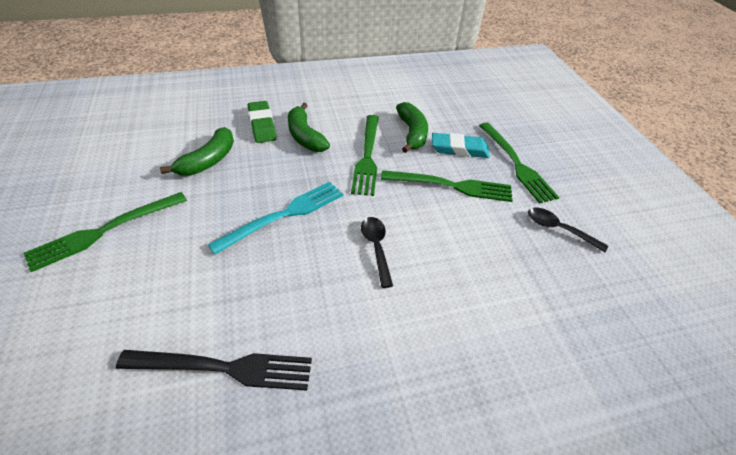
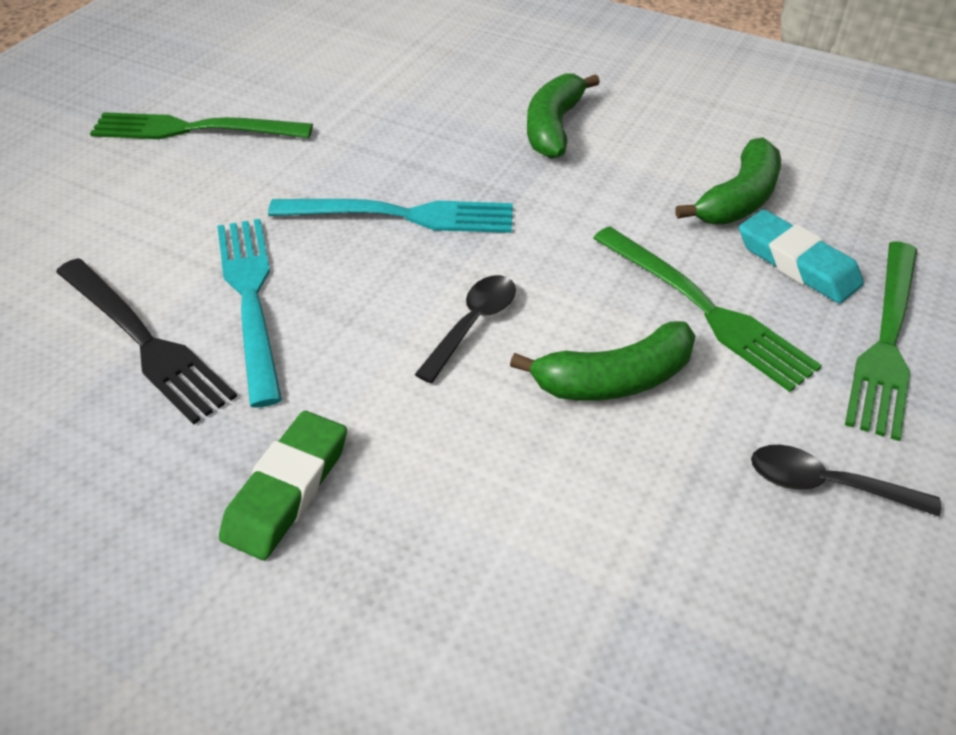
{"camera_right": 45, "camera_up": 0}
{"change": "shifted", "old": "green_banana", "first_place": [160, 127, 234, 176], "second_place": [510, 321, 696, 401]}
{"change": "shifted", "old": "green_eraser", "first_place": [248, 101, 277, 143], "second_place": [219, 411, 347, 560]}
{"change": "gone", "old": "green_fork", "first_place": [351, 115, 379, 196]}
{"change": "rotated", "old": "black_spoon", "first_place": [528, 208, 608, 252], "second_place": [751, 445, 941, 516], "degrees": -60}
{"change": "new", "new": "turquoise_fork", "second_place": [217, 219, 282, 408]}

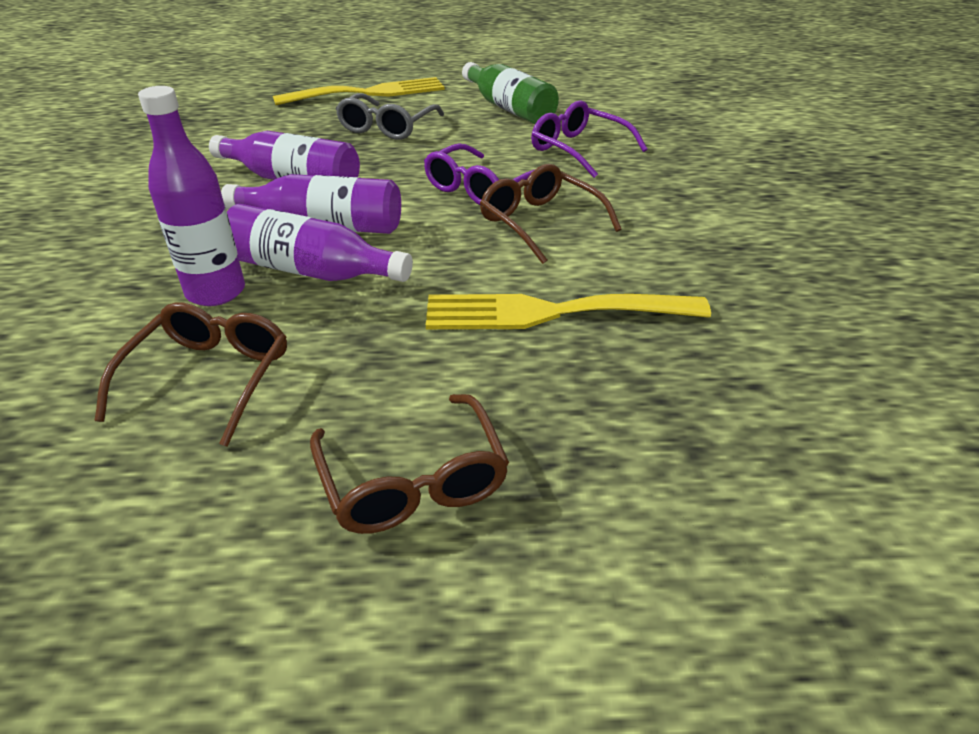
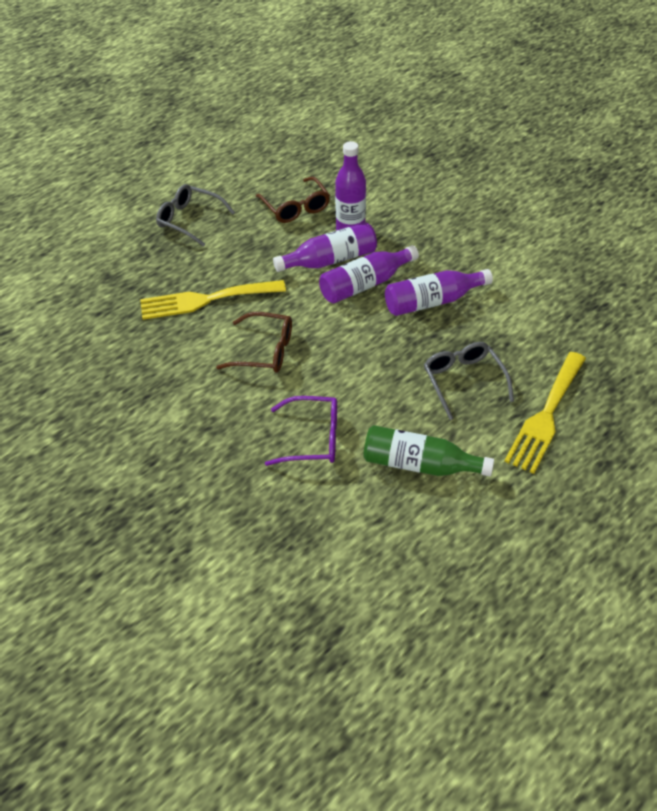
{"camera_right": 140, "camera_up": 10}
{"change": "repainted", "old": "brown_glasses", "new": "grey_glasses", "first_place": [310, 394, 509, 534], "second_place": [156, 184, 235, 247]}
{"change": "gone", "old": "purple_glasses", "first_place": [424, 143, 534, 205]}
{"change": "rotated", "old": "yellow_fork", "first_place": [426, 294, 711, 329], "second_place": [140, 280, 286, 320], "degrees": -150}

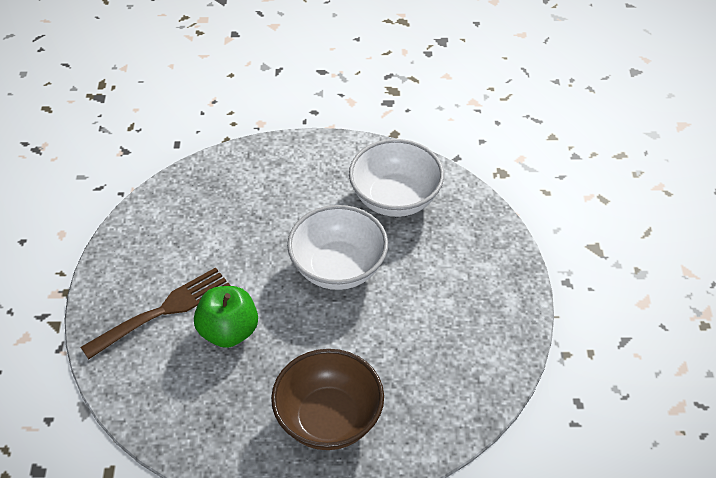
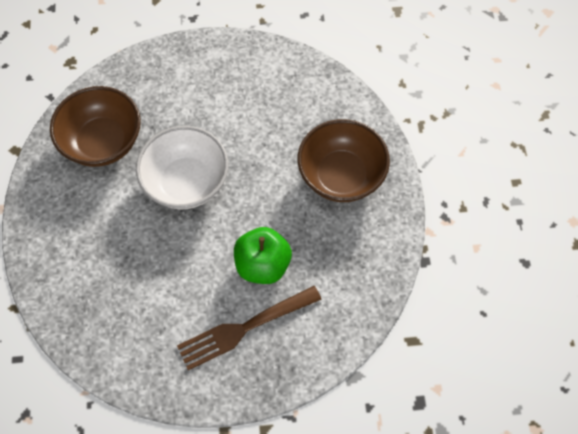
{"camera_right": -95, "camera_up": 15}
{"change": "rotated", "old": "brown_fork", "first_place": [80, 267, 230, 359], "second_place": [177, 286, 322, 370], "degrees": -75}
{"change": "repainted", "old": "white_bowl", "new": "brown_bowl", "first_place": [349, 139, 444, 217], "second_place": [50, 86, 141, 167]}

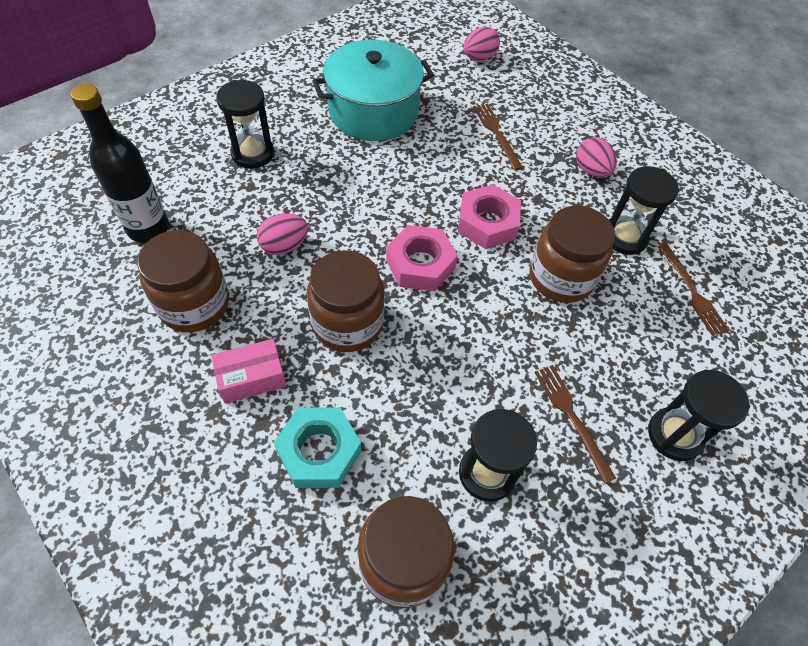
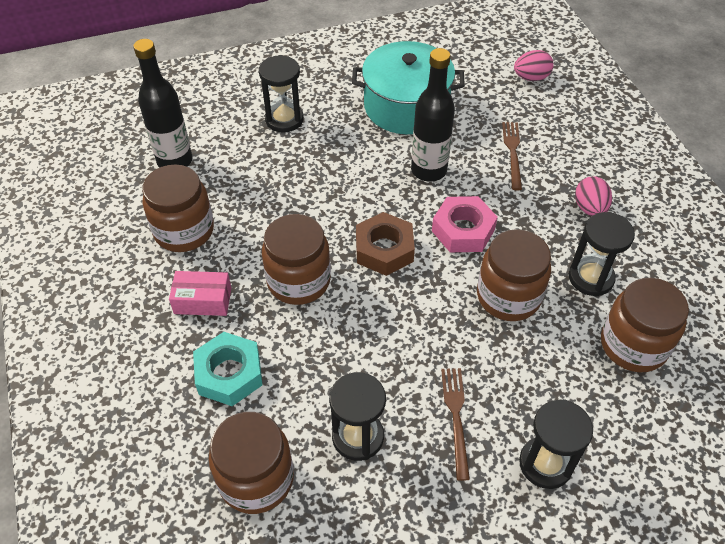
{"camera_right": 25, "camera_up": -5}
{"change": "gone", "old": "pink_egg", "first_place": [257, 213, 308, 255]}
{"change": "repainted", "old": "pink_nut", "new": "brown_nut", "first_place": [386, 225, 458, 291], "second_place": [356, 212, 415, 276]}
{"change": "swapped", "old": "brown_fork", "new": "brown_jar", "first_place": [657, 242, 729, 336], "second_place": [601, 278, 689, 372]}
{"change": "new", "new": "black_bottle", "second_place": [411, 48, 455, 182]}

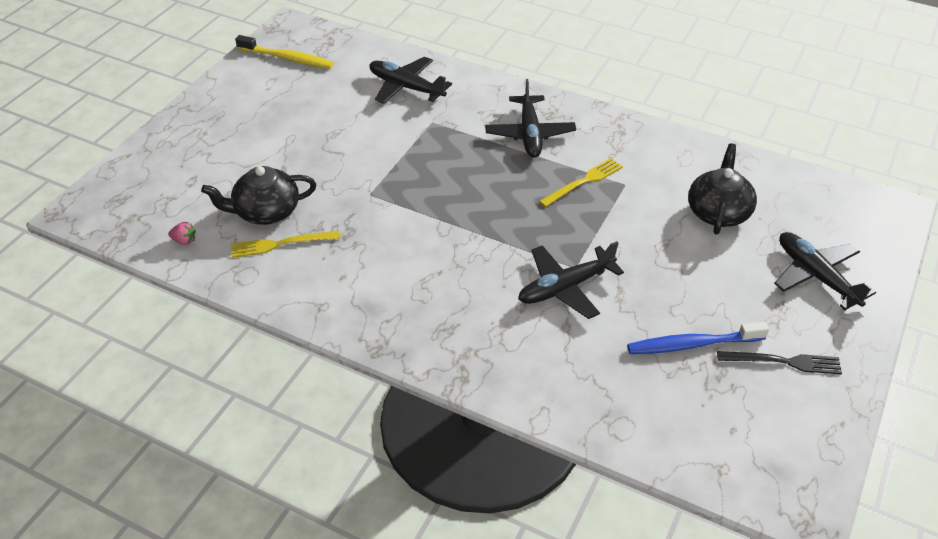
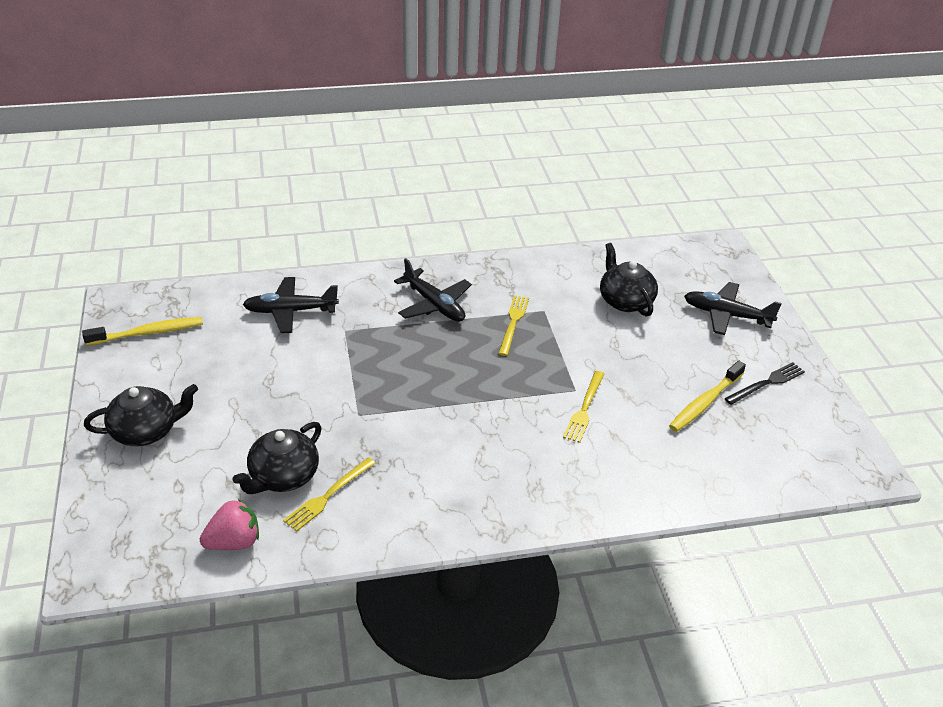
{"camera_right": -40, "camera_up": -5}
{"change": "scaled", "old": "pink_strawberry", "first_place": [168, 222, 196, 245], "second_place": [200, 499, 259, 550], "factor": 1.95}
{"change": "swapped", "old": "black_plane", "new": "yellow_fork", "first_place": [518, 241, 624, 319], "second_place": [563, 371, 605, 443]}
{"change": "repainted", "old": "blue_toothbrush", "new": "yellow_toothbrush", "first_place": [627, 322, 769, 354], "second_place": [669, 361, 746, 432]}
{"change": "new", "new": "black_teapot", "second_place": [84, 384, 198, 446]}

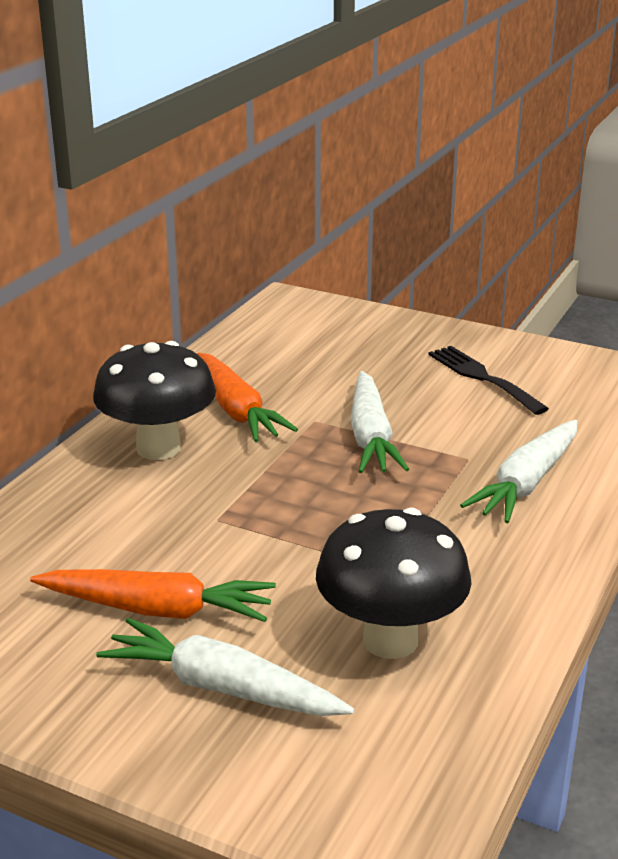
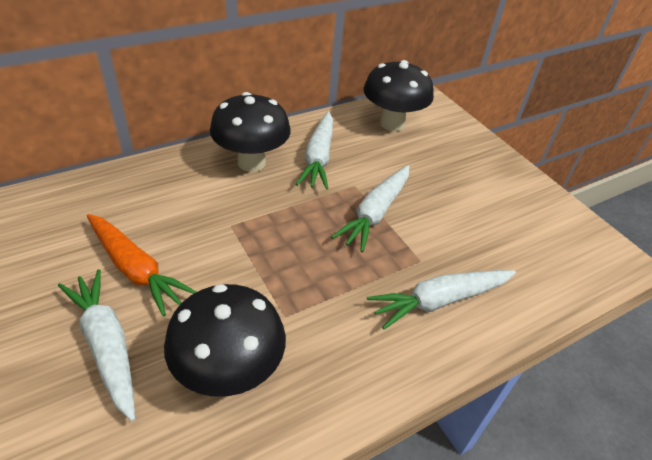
{"camera_right": 30, "camera_up": 15}
{"change": "repainted", "old": "orange_carrot", "new": "white_carrot", "first_place": [197, 353, 298, 442], "second_place": [296, 112, 333, 190]}
{"change": "gone", "old": "black_fork", "first_place": [428, 346, 549, 415]}
{"change": "new", "new": "black_mushroom", "second_place": [363, 60, 434, 131]}

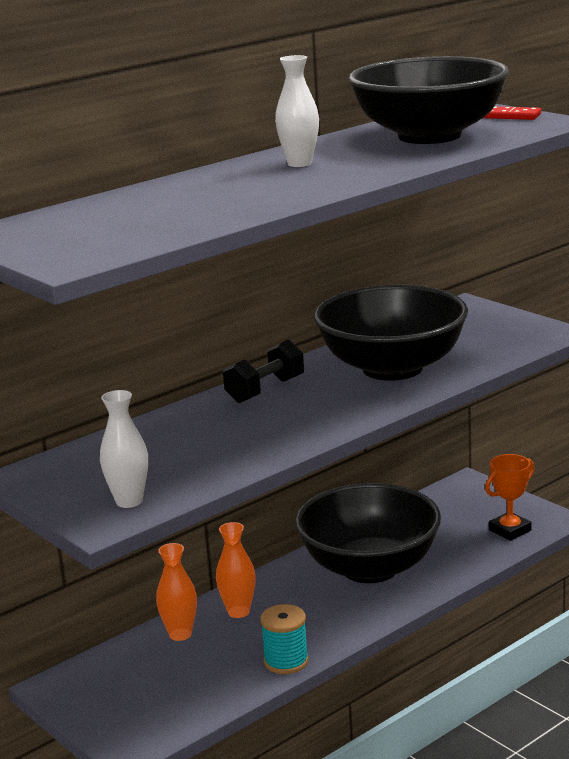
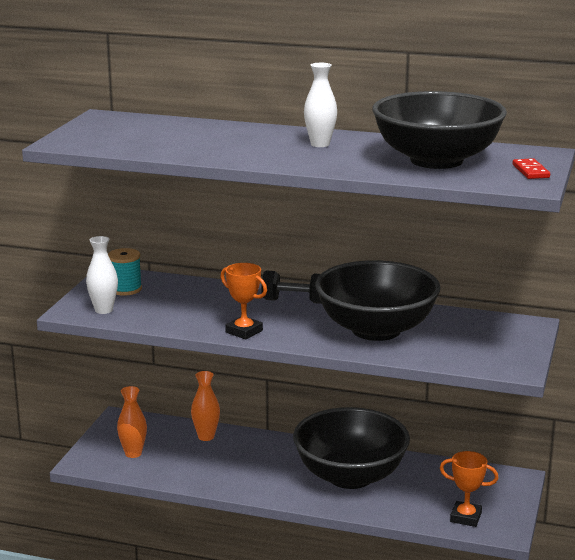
{"camera_right": 55, "camera_up": 0}
{"change": "shifted", "old": "orange_vase", "first_place": [216, 522, 256, 618], "second_place": [117, 386, 147, 458]}
{"change": "shifted", "old": "turquoise_spool", "first_place": [260, 604, 309, 674], "second_place": [108, 248, 142, 296]}
{"change": "new", "new": "orange_trophy", "second_place": [220, 263, 267, 340]}

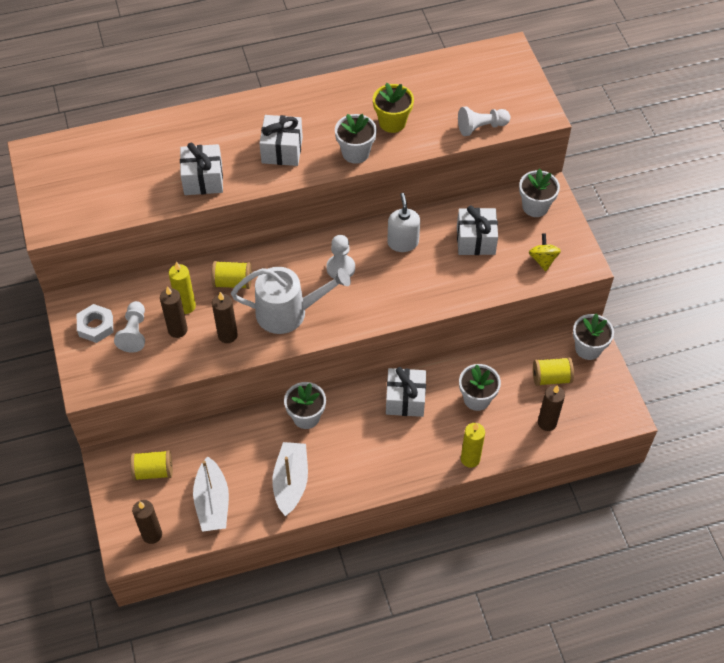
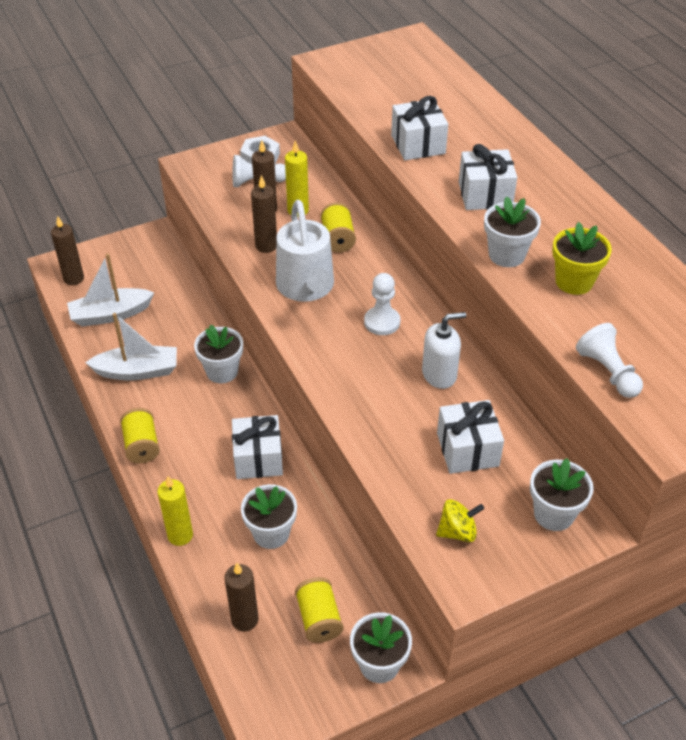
{"camera_right": 80, "camera_up": -10}
{"change": "shifted", "old": "yellow_spool", "first_place": [130, 450, 173, 481], "second_place": [120, 408, 160, 463]}

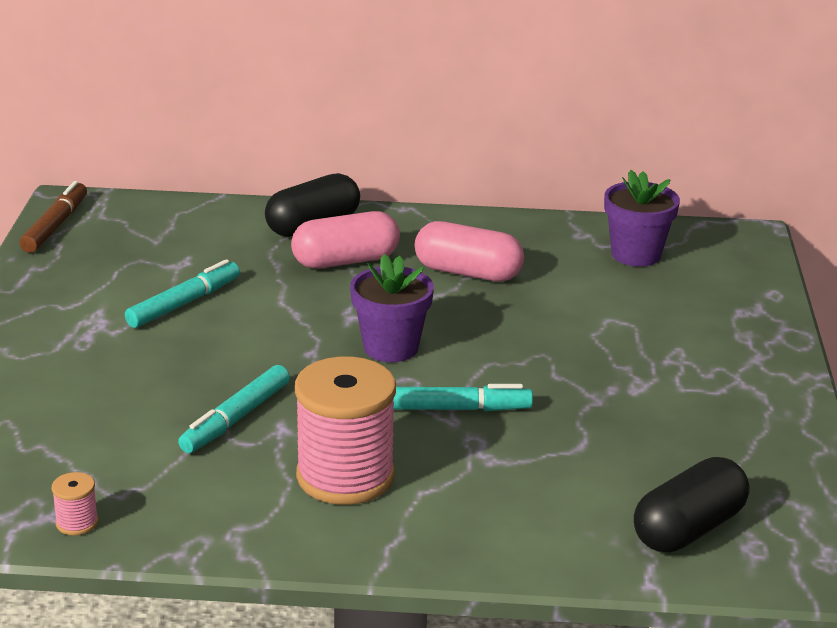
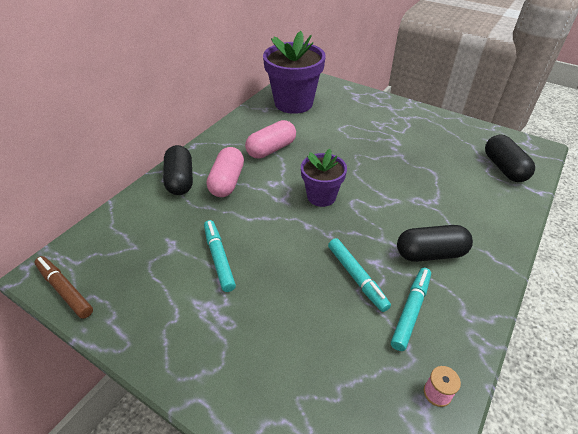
{"camera_right": -60, "camera_up": 15}
{"change": "swapped", "old": "pink_spool", "new": "black_capsule", "first_place": [295, 356, 396, 505], "second_place": [397, 225, 473, 262]}
{"change": "shifted", "old": "turquoise_marker", "first_place": [393, 384, 533, 411], "second_place": [391, 268, 431, 351]}
{"change": "scaled", "old": "purple_flower_pot", "first_place": [604, 170, 680, 267], "second_place": [263, 31, 326, 114], "factor": 1.71}

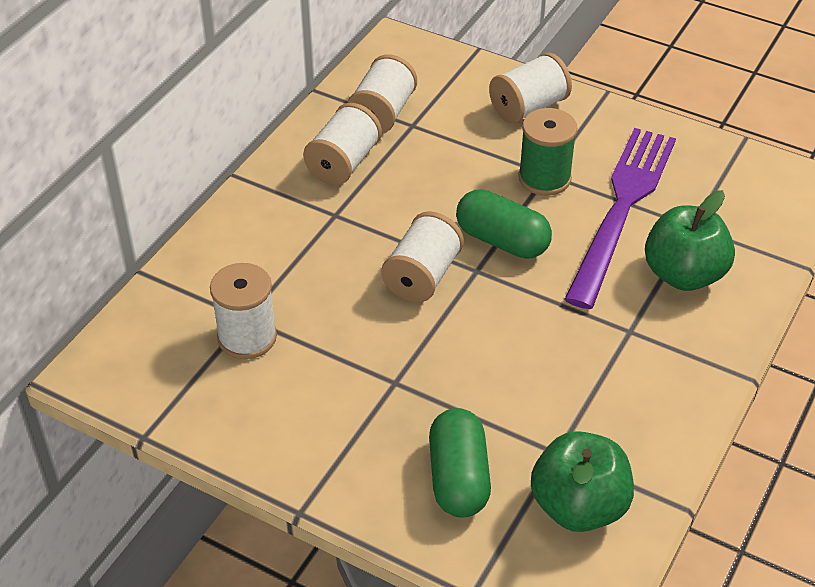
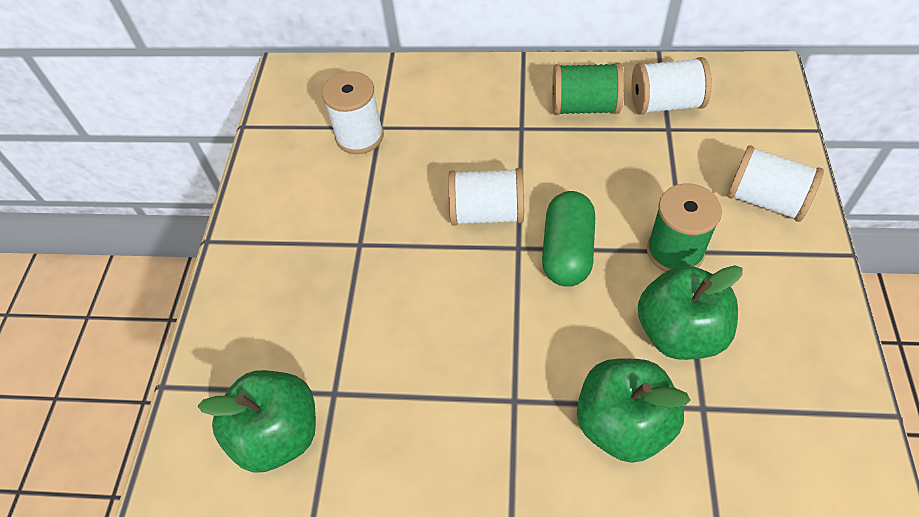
{"camera_right": 70, "camera_up": 10}
{"change": "repainted", "old": "white_spool", "new": "green_spool", "first_place": [303, 103, 382, 185], "second_place": [552, 63, 624, 115]}
{"change": "gone", "old": "green_capsule", "first_place": [429, 408, 491, 518]}
{"change": "swapped", "old": "purple_fork", "new": "green_apple", "first_place": [564, 128, 676, 309], "second_place": [638, 265, 743, 360]}

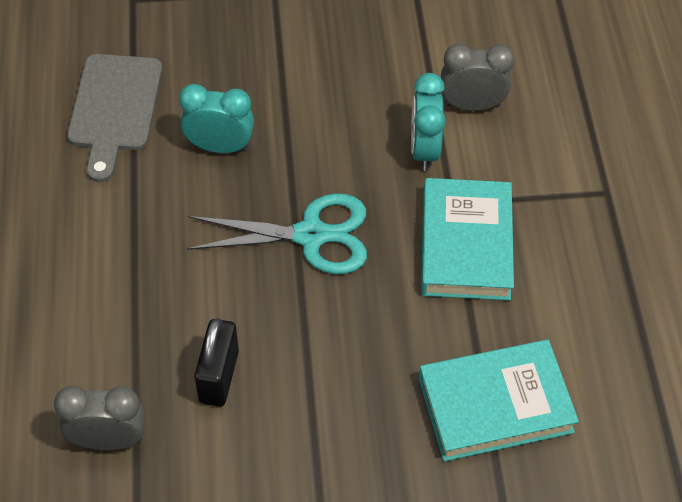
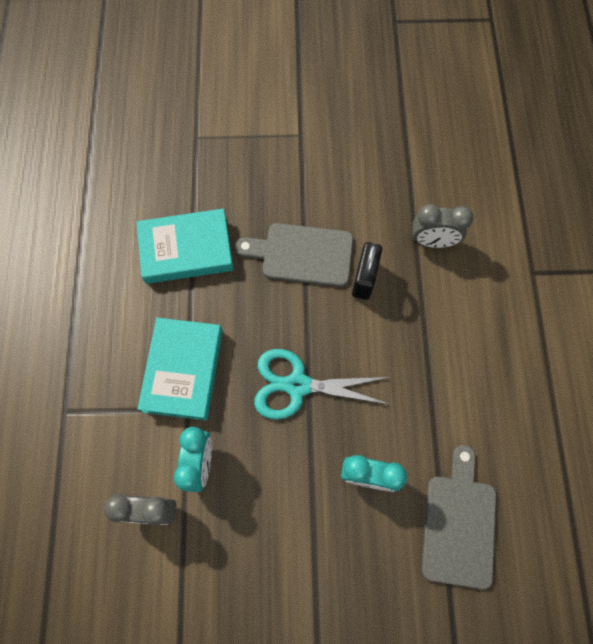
{"camera_right": -175, "camera_up": 15}
{"change": "new", "new": "grey_cutting_board", "second_place": [235, 223, 353, 287]}

